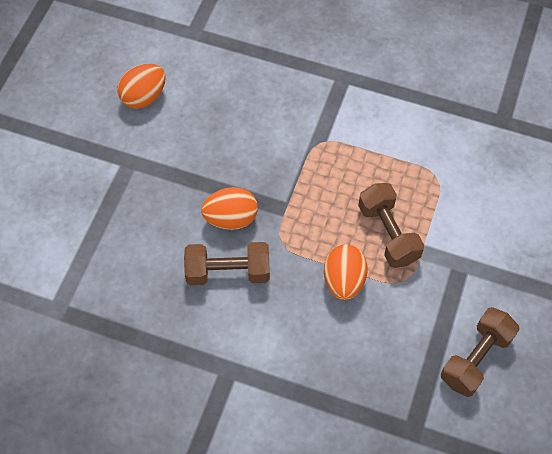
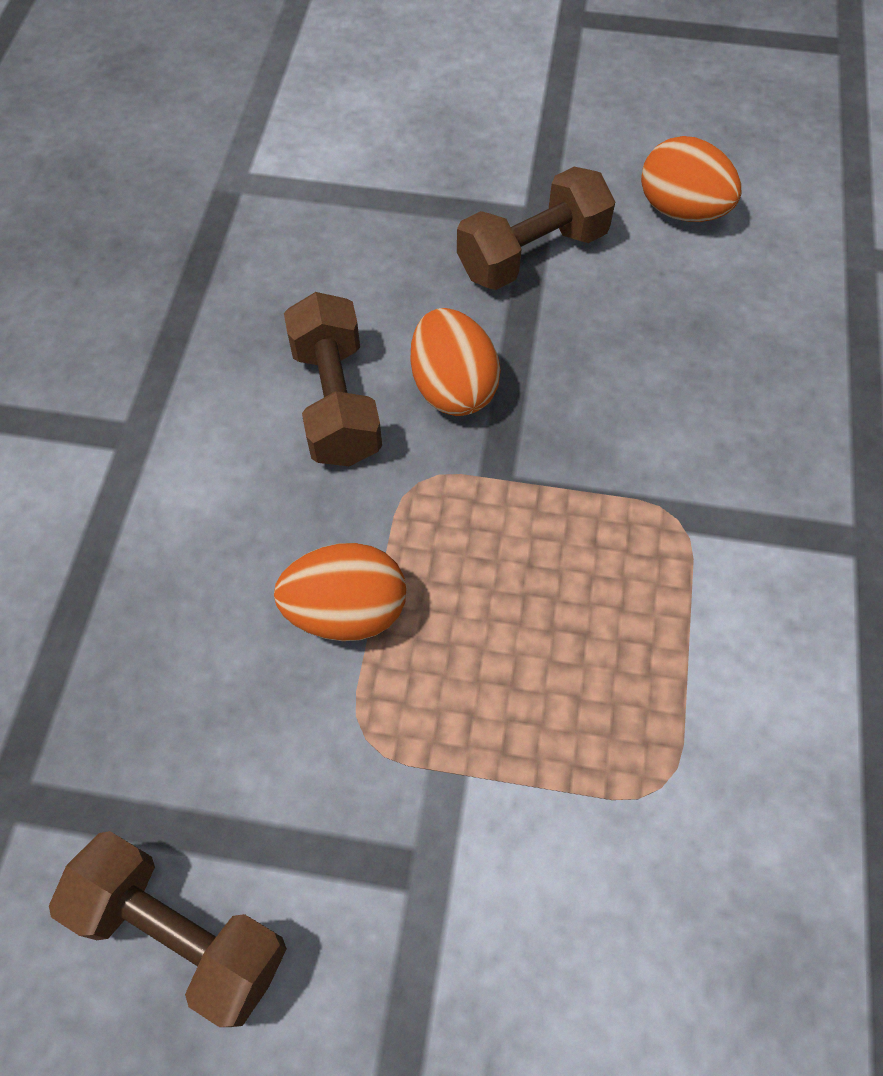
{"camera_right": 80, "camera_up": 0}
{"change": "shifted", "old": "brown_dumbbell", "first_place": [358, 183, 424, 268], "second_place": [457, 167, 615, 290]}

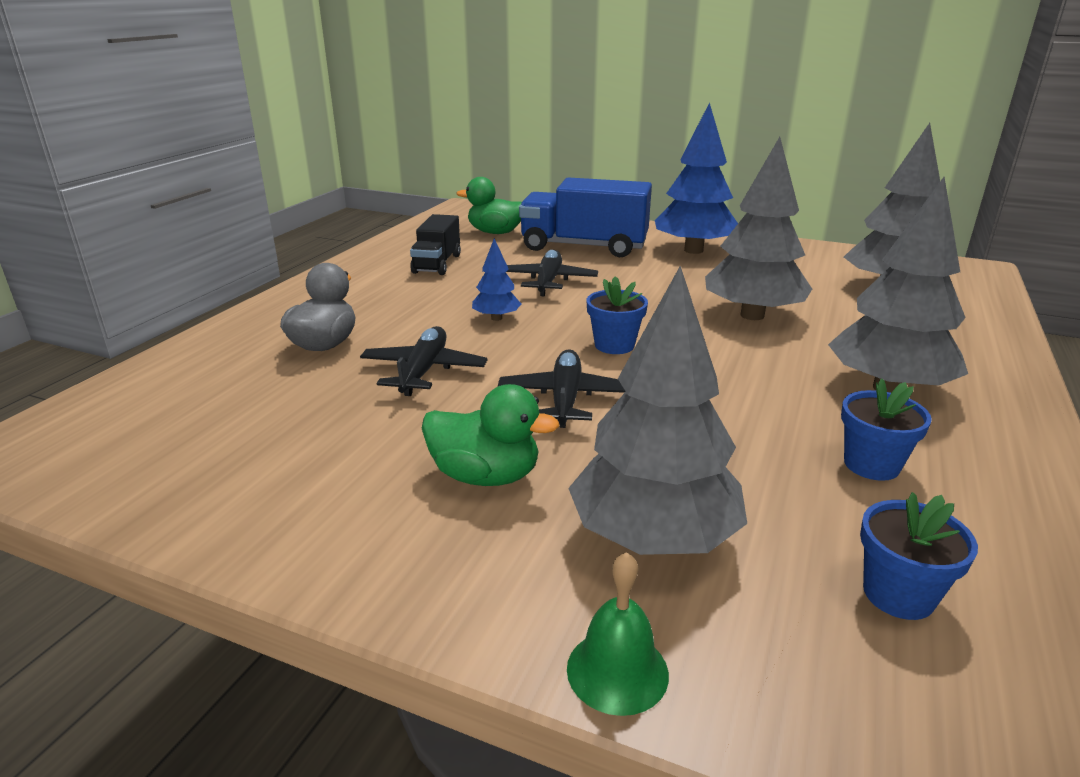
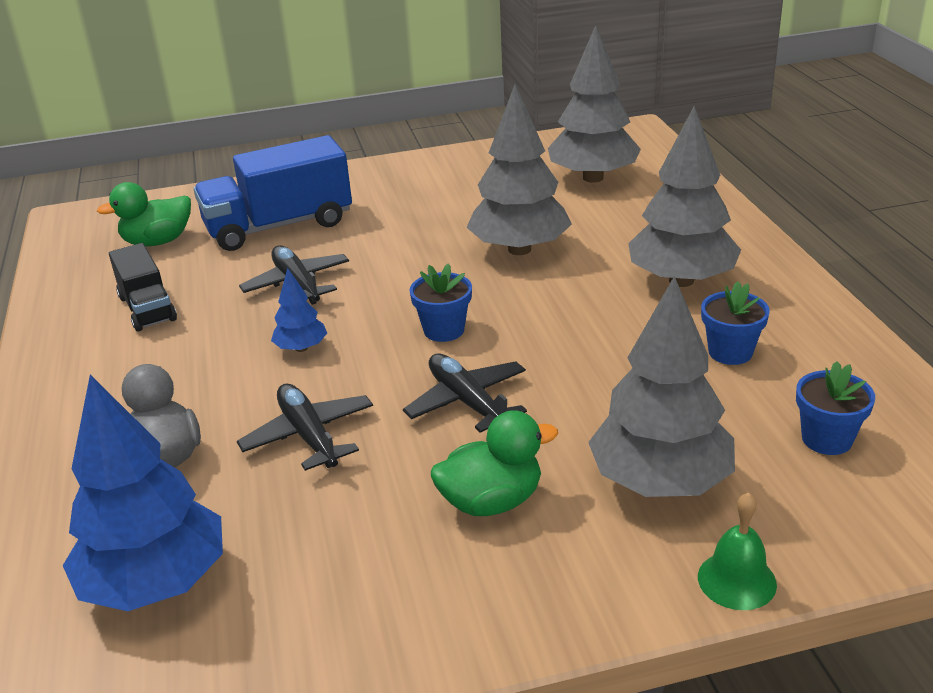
{"camera_right": -35, "camera_up": 5}
{"change": "shifted", "old": "blue_tree", "first_place": [655, 102, 738, 254], "second_place": [63, 375, 223, 611]}

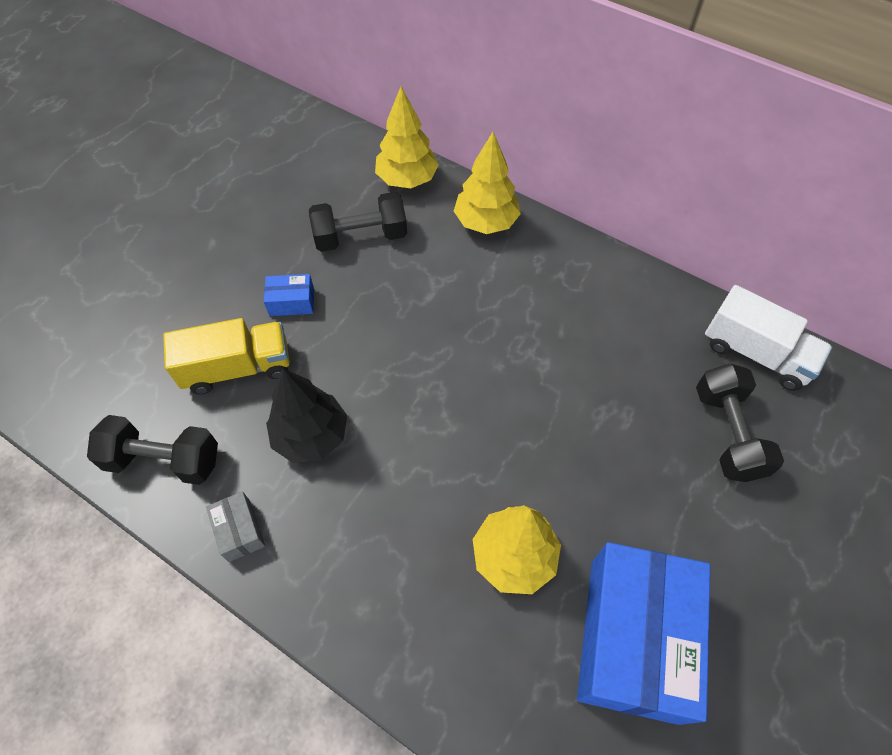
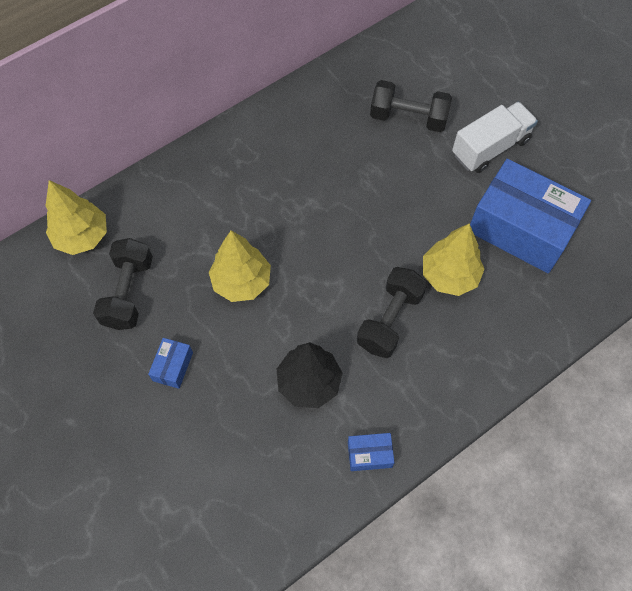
{"camera_right": -70, "camera_up": 5}
{"change": "shifted", "old": "black_dumbbell", "first_place": [87, 415, 218, 485], "second_place": [357, 267, 427, 358]}
{"change": "gone", "old": "yellow_truck", "first_place": [163, 318, 290, 395]}
{"change": "repainted", "old": "grey_box", "new": "blue_box", "first_place": [206, 491, 265, 562], "second_place": [348, 433, 395, 471]}
{"change": "shifted", "old": "yellow_tree", "first_place": [454, 132, 521, 234], "second_place": [209, 230, 271, 302]}
{"change": "shifted", "old": "white_truck", "first_place": [705, 285, 833, 391], "second_place": [452, 102, 538, 173]}

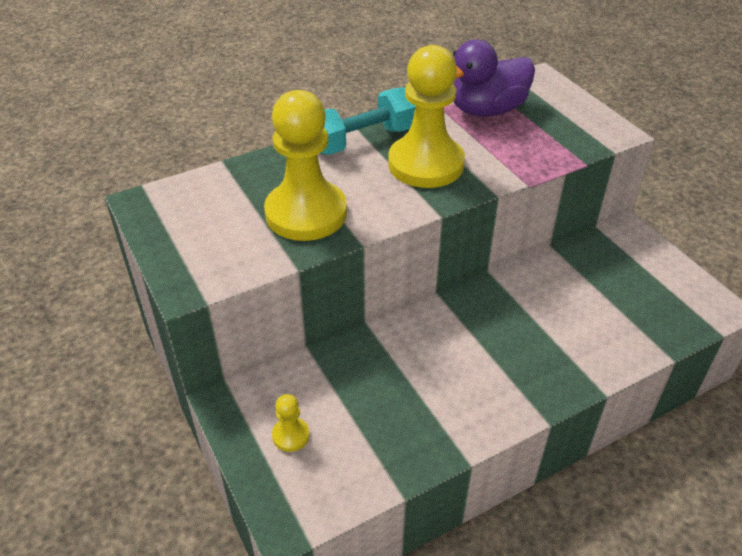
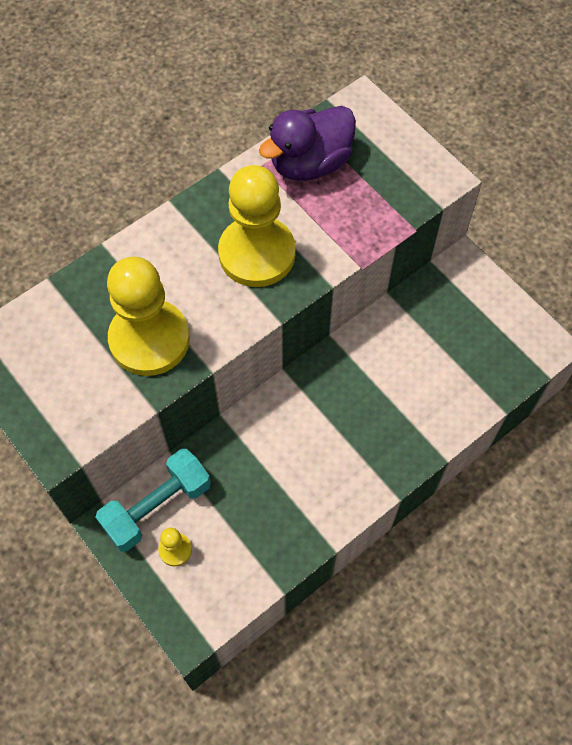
{"camera_right": -10, "camera_up": 20}
{"change": "shifted", "old": "turquoise_dumbbell", "first_place": [319, 87, 416, 155], "second_place": [96, 449, 211, 552]}

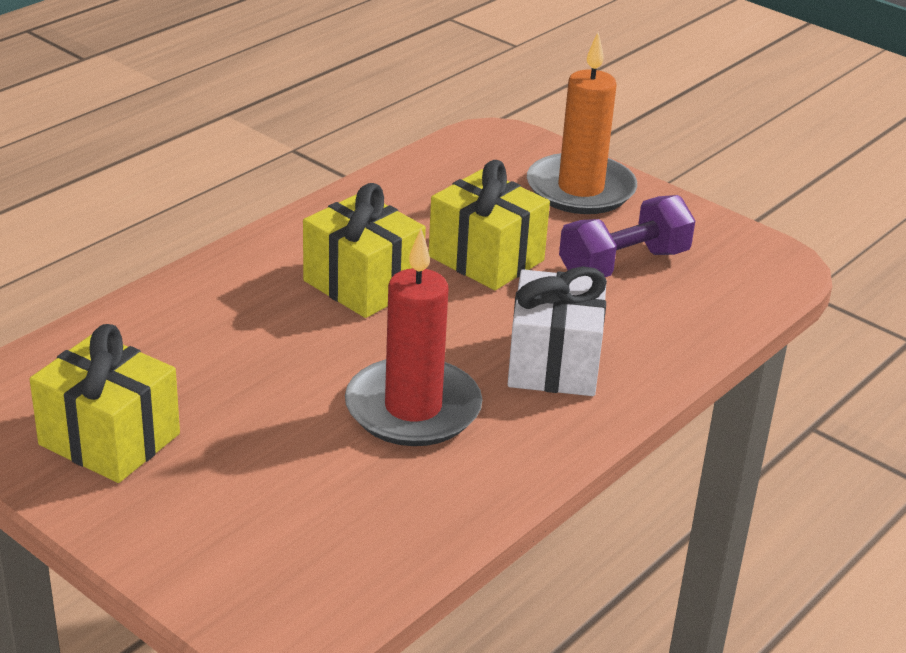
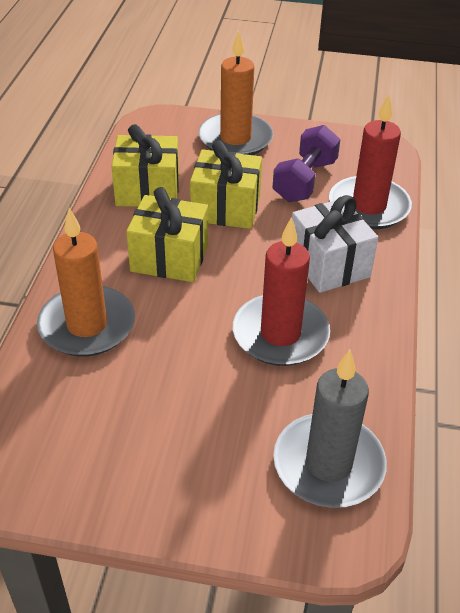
{"camera_right": -30, "camera_up": 10}
{"change": "shifted", "old": "yellow_gift", "first_place": [30, 324, 180, 483], "second_place": [111, 124, 179, 207]}
{"change": "new", "new": "orange_candle", "second_place": [37, 208, 135, 357]}
{"change": "new", "new": "grey_candle", "second_place": [273, 350, 387, 508]}
{"change": "new", "new": "red_candle", "second_place": [329, 95, 412, 229]}

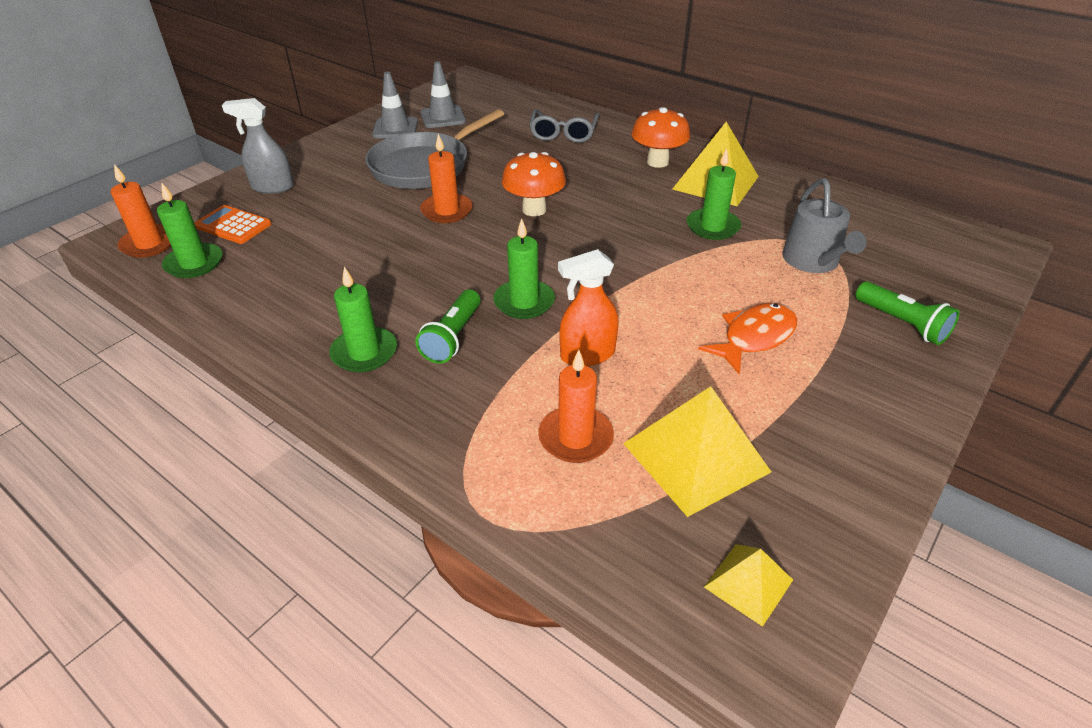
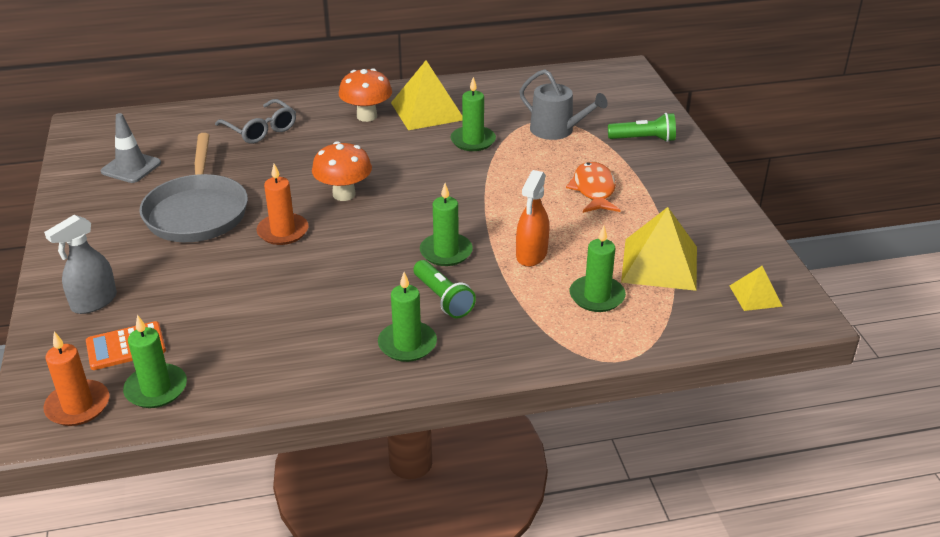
{"camera_right": -50, "camera_up": -5}
{"change": "gone", "old": "grey_traffic_cone", "first_place": [372, 72, 418, 138]}
{"change": "repainted", "old": "orange_candle", "new": "green_candle", "first_place": [538, 350, 614, 463], "second_place": [570, 226, 626, 312]}

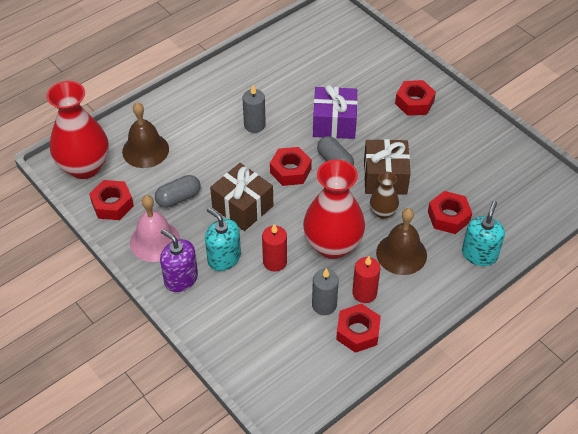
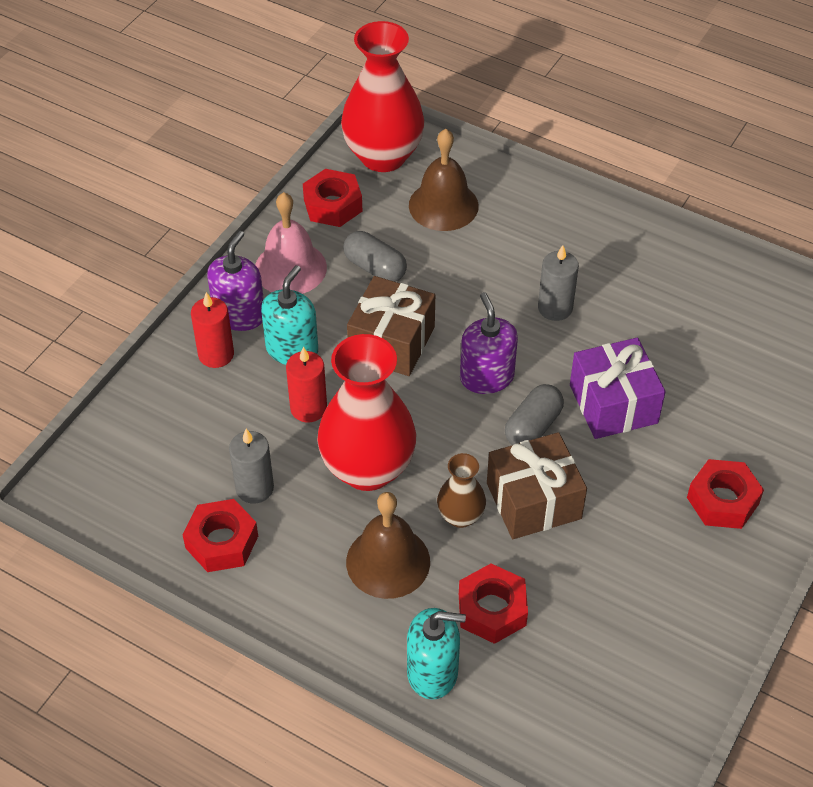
{"camera_right": 70, "camera_up": 0}
{"change": "swapped", "old": "red_nut", "new": "purple_soap_dispenser", "first_place": [270, 147, 312, 186], "second_place": [460, 292, 518, 394]}
{"change": "shifted", "old": "red_candle", "first_place": [352, 256, 380, 303], "second_place": [191, 292, 234, 368]}

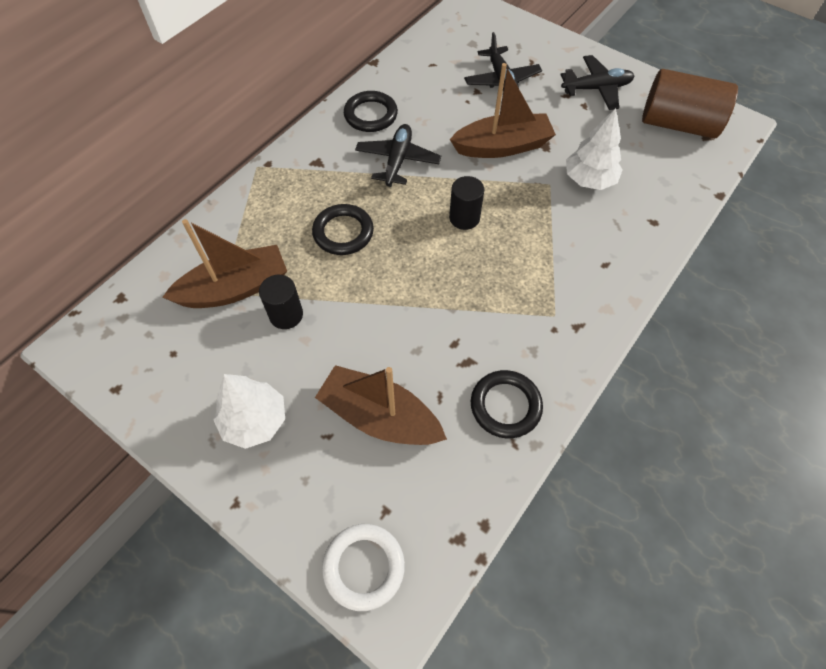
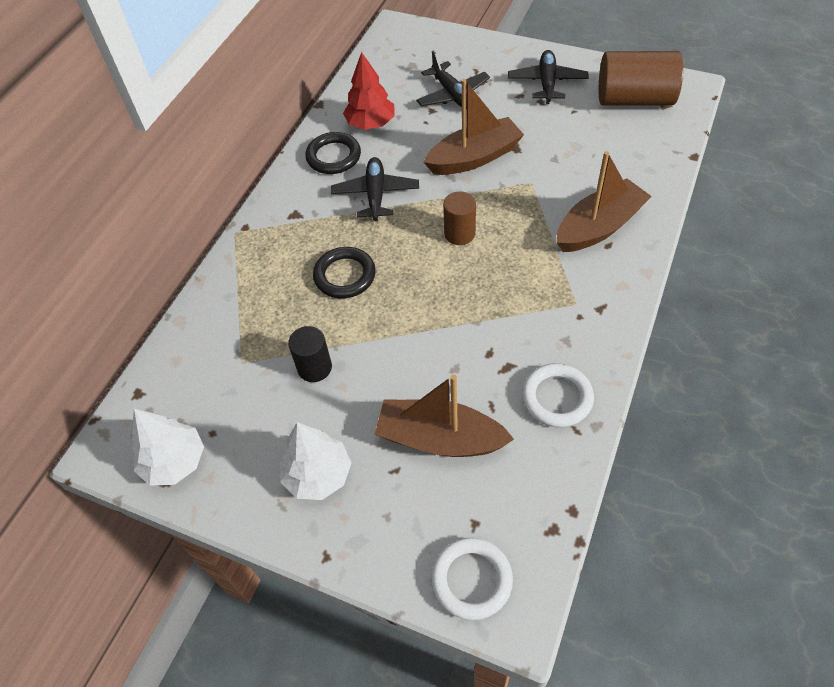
{"camera_right": -10, "camera_up": -5}
{"change": "shifted", "old": "brown_boat", "first_place": [162, 219, 287, 308], "second_place": [557, 151, 652, 252]}
{"change": "repainted", "old": "black_cylinder", "new": "brown_cylinder", "first_place": [449, 176, 484, 230], "second_place": [443, 191, 476, 245]}
{"change": "repainted", "old": "black_ring", "new": "white_ring", "first_place": [471, 370, 543, 438], "second_place": [522, 363, 594, 428]}
{"change": "rotated", "old": "black_plane", "first_place": [560, 55, 634, 110], "second_place": [508, 50, 589, 104], "degrees": -60}
{"change": "shifted", "old": "white_tree", "first_place": [566, 108, 623, 190], "second_place": [131, 409, 204, 486]}
{"change": "new", "new": "red_tree", "second_place": [343, 52, 395, 130]}

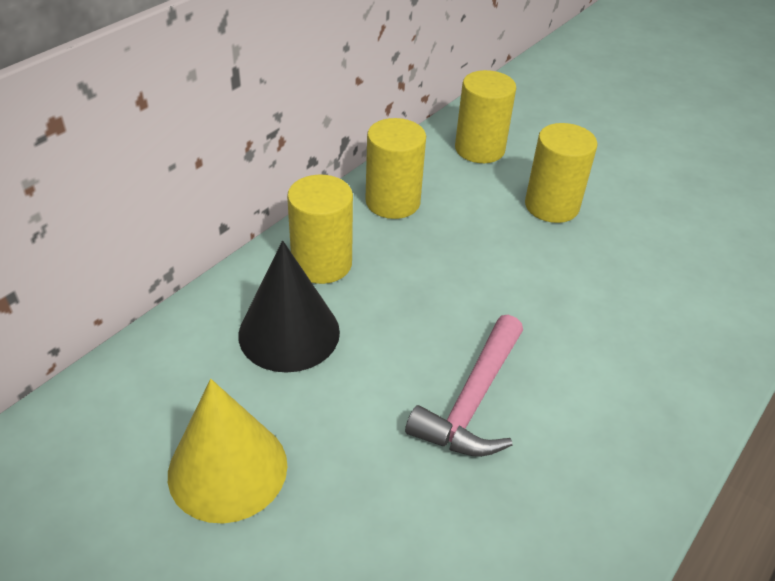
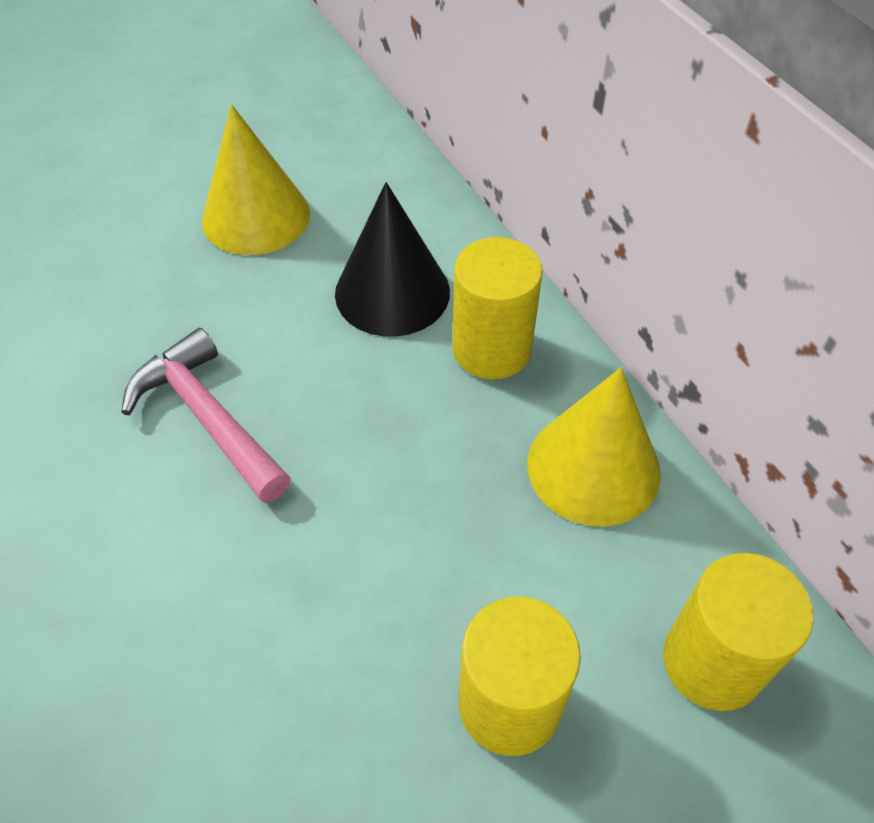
{"camera_right": 115, "camera_up": 10}
{"change": "swapped", "old": "yellow_cylinder", "new": "yellow_cone", "first_place": [365, 118, 426, 219], "second_place": [527, 368, 661, 527]}

